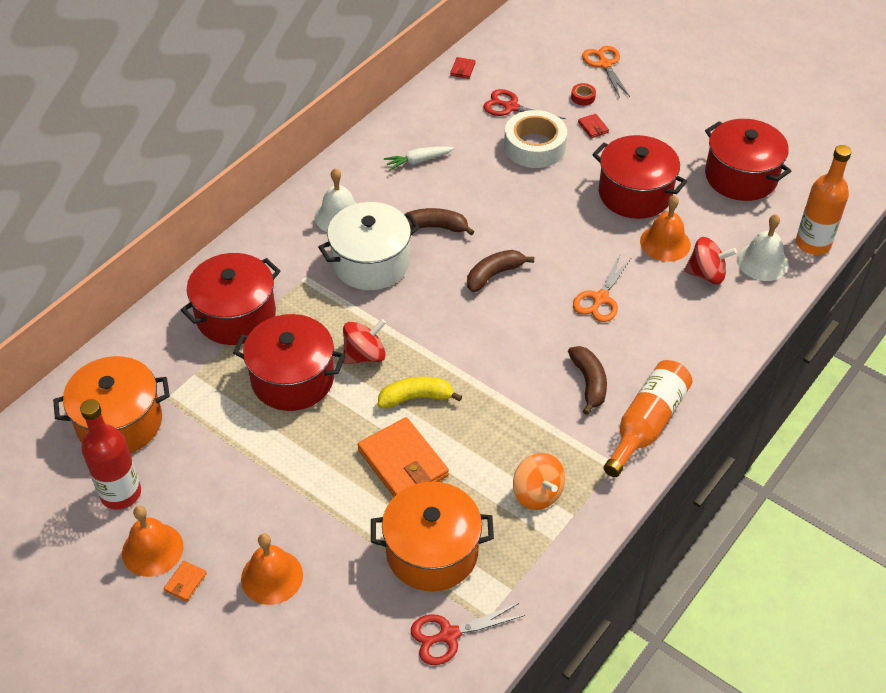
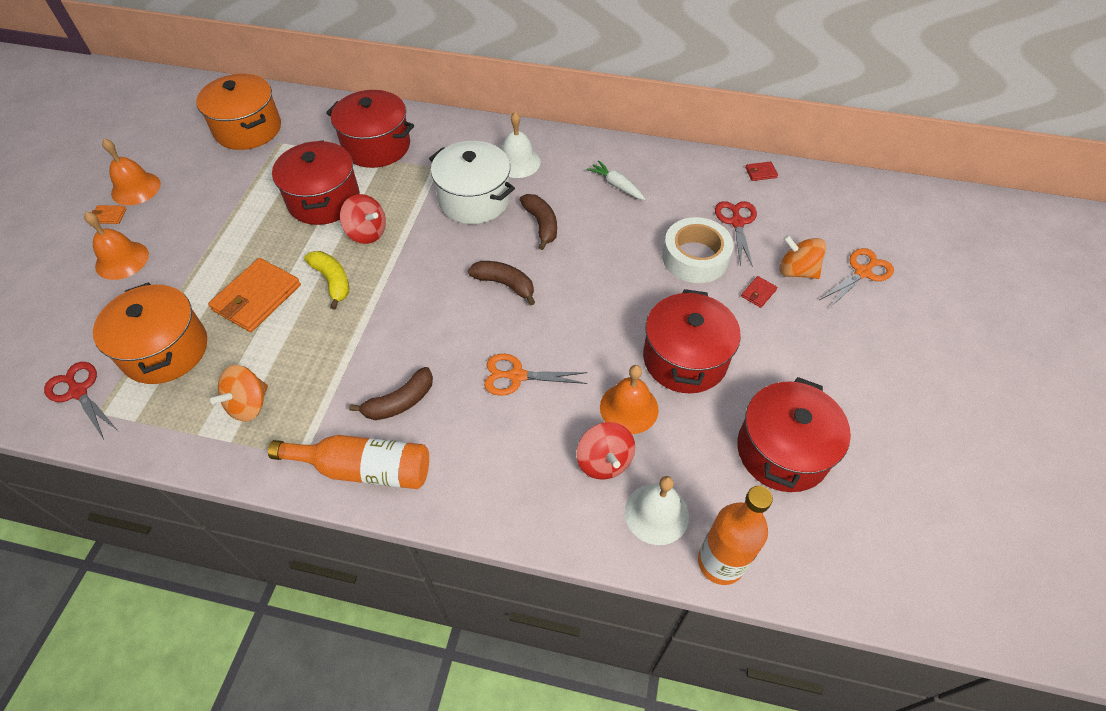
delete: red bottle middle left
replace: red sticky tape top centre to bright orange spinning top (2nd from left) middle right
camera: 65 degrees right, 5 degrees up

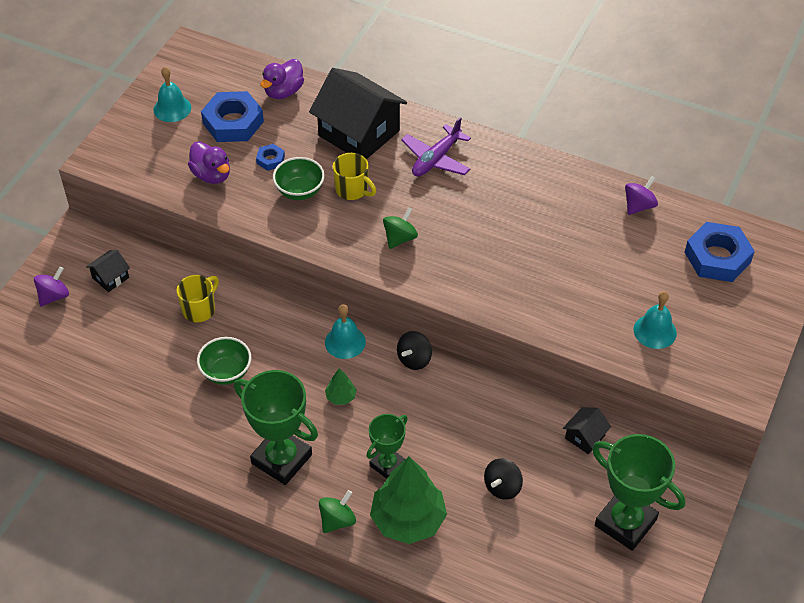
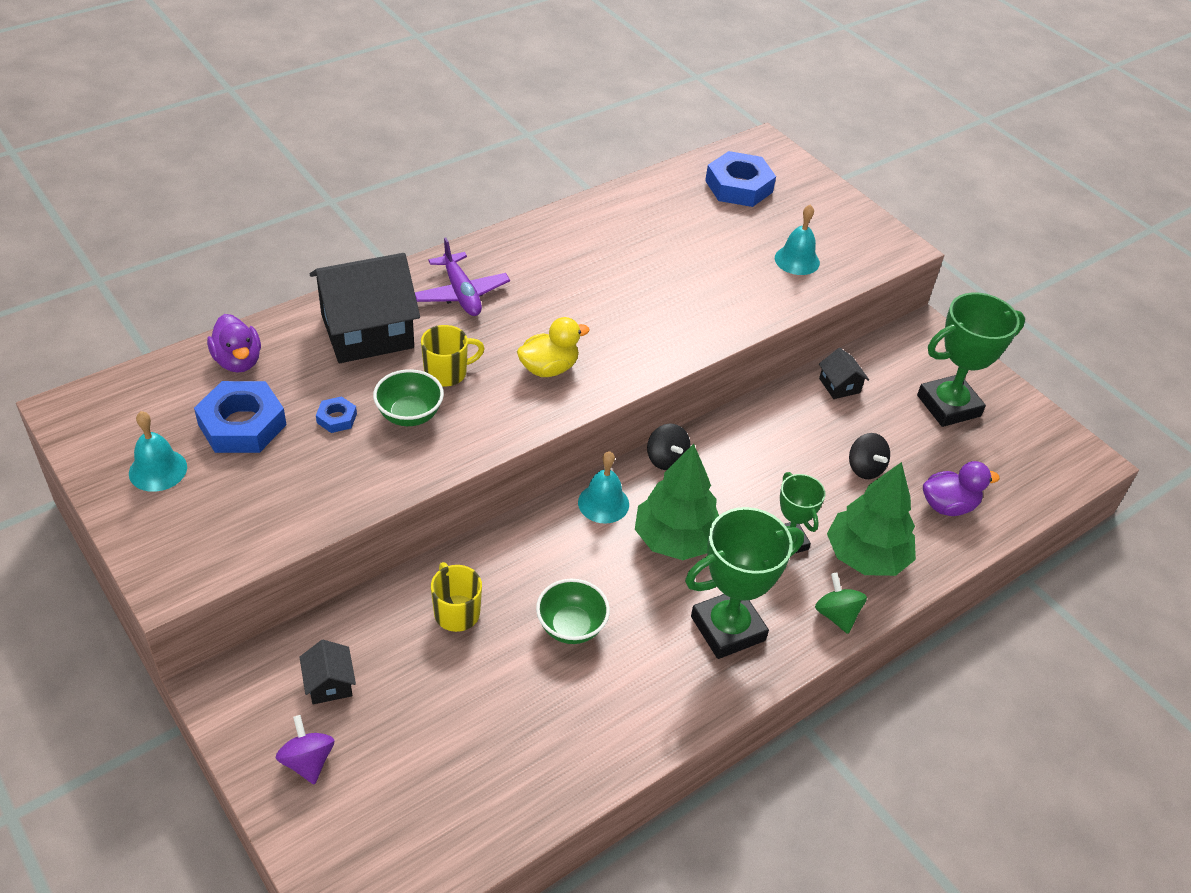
delete: purple spinning top (2nd from left) top right
move: purple duck (1st from left in the first image) top left to purple duck (2nd from left) middle right
replace: green spinning top (2nd from left) centre to golden duck centre
resize: green tree (1st from left) centre = centre x2.26
camera: 65 degrees left, 5 degrees down

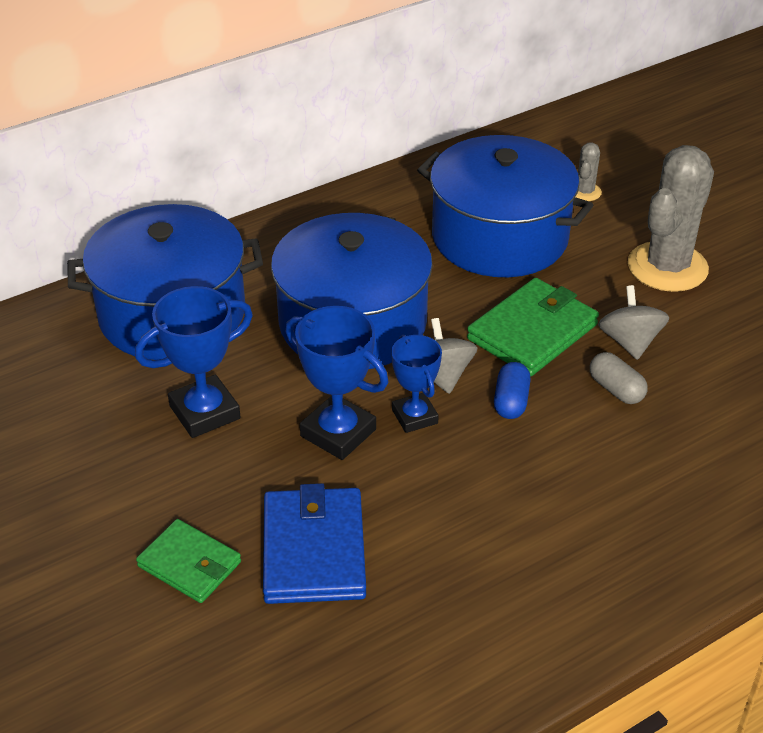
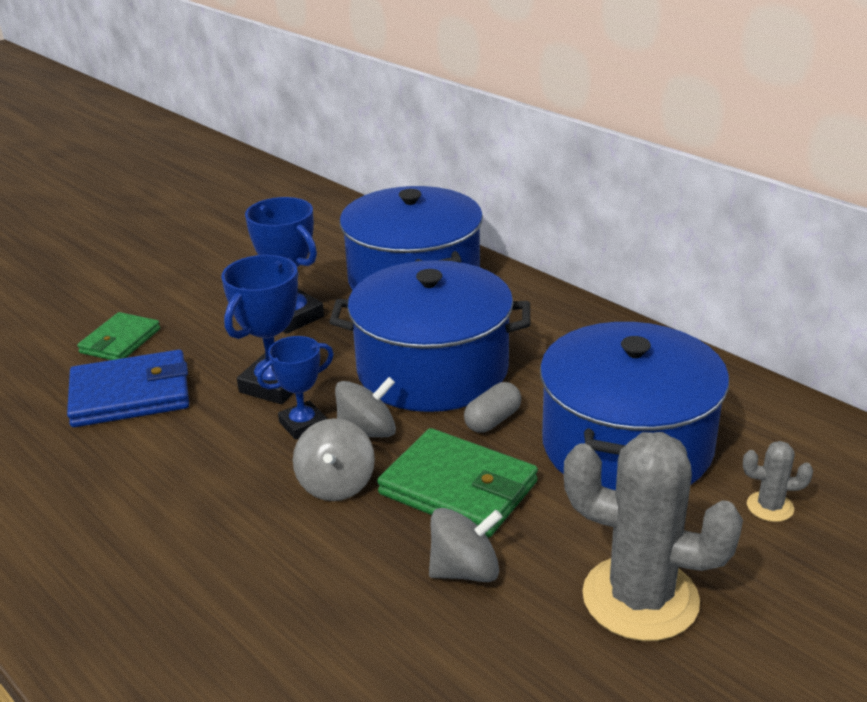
move: gray pill shape middle right to centre
replace: cobalt pill shape middle right to gray spinning top (1st from left) centre
camera: 80 degrees right, 10 degrees down

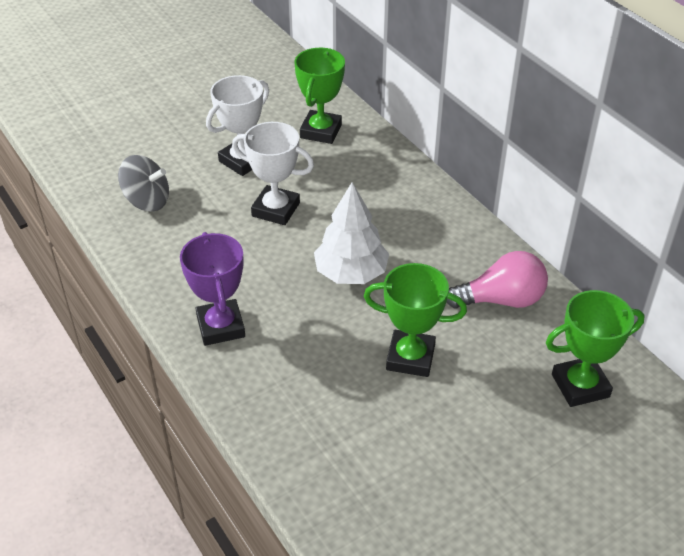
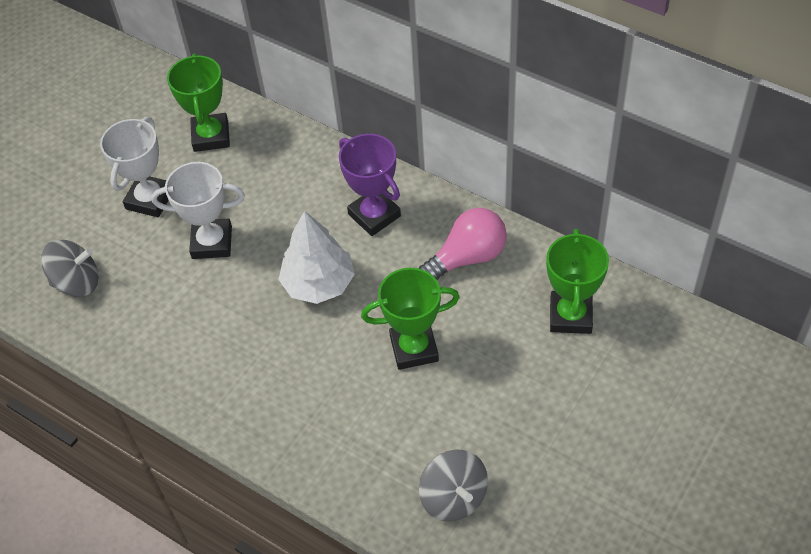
insert: gray spinning top (2nd from left) bottom centre
move: purple prize cup middle left to centre
rotate: green prize cup (3rd from left) middle right = middle right 45 degrees counterclockwise
camera: 20 degrees left, 10 degrees up

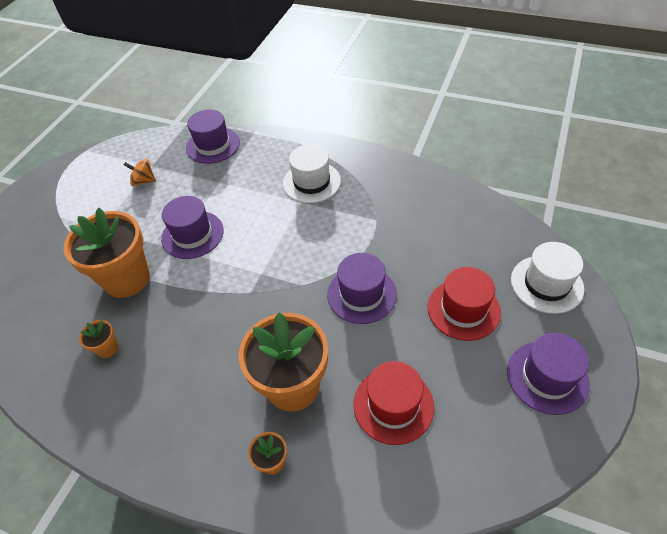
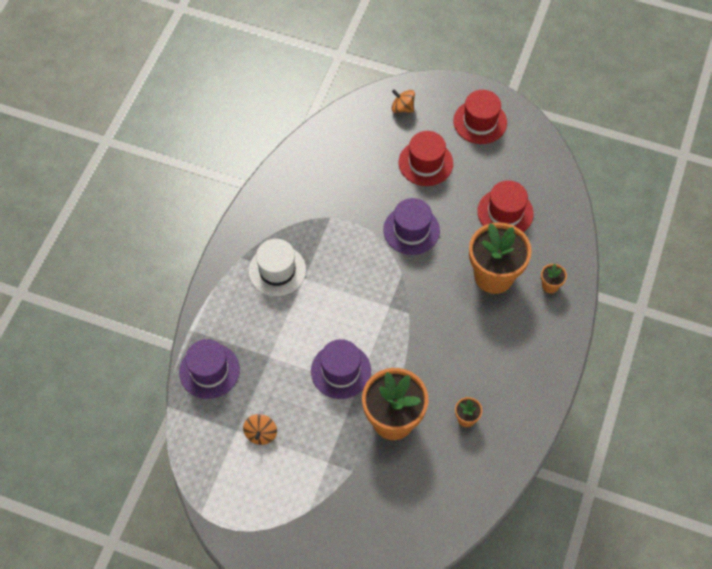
replace: white top hat (2nd from left) middle right to bright orange spinning top (2nd from left) top centre
recolor: purple top hat (4th from left) bottom right to red top hat (2nd from left) top right
camera: 95 degrees left, 10 degrees up

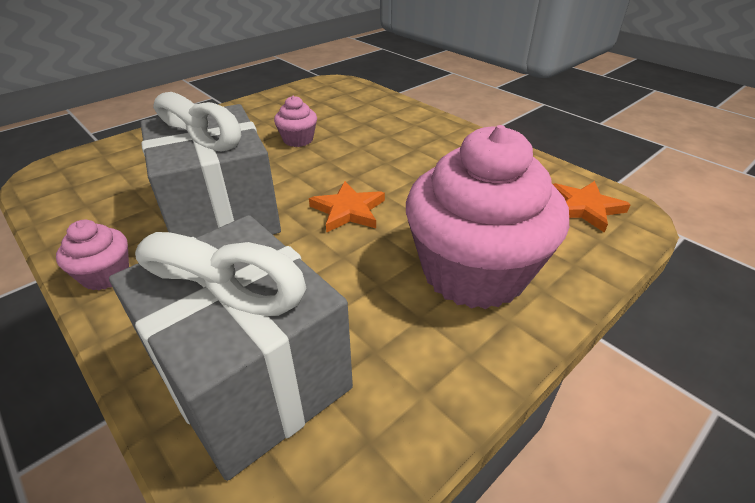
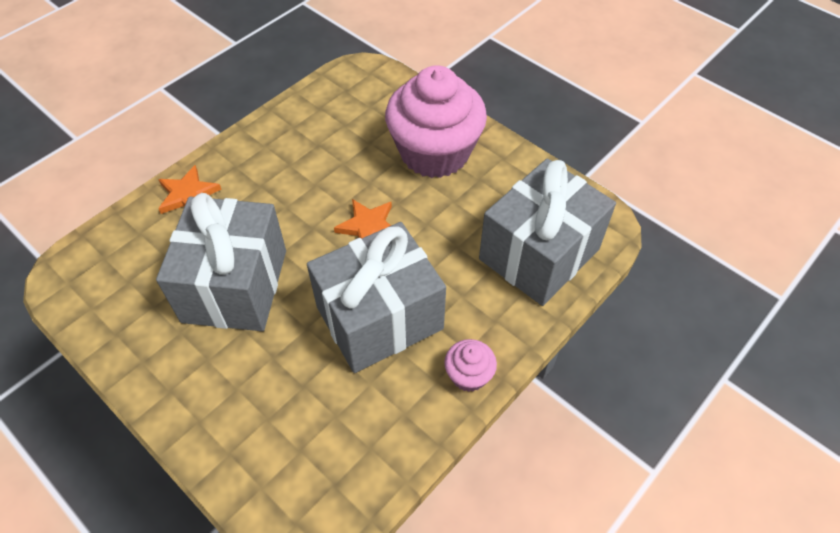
move: bright orange five-pointed star (2nd from left in the first image) middle right to bright orange five-pointed star (1st from left) middle left
replace: rose-pink muffin (2nd from left) top centre to gray wrapped gift (1st from left) middle left
camera: 95 degrees left, 15 degrees up

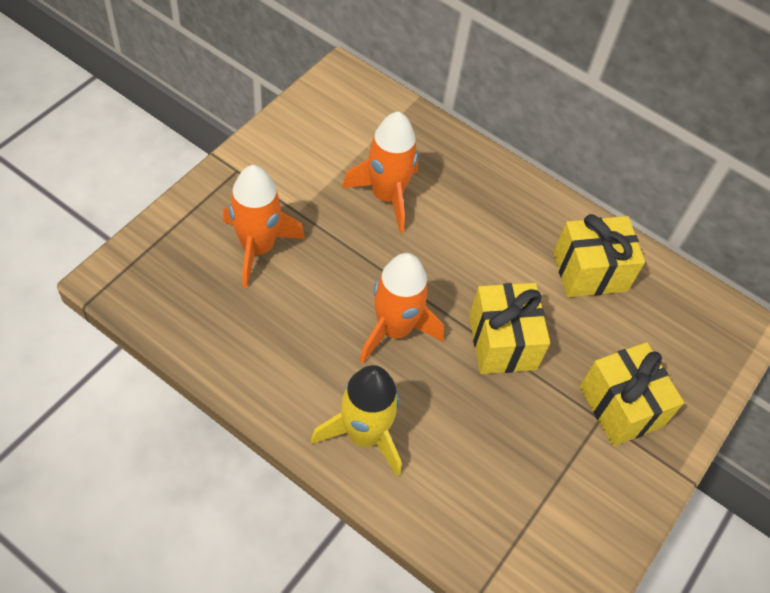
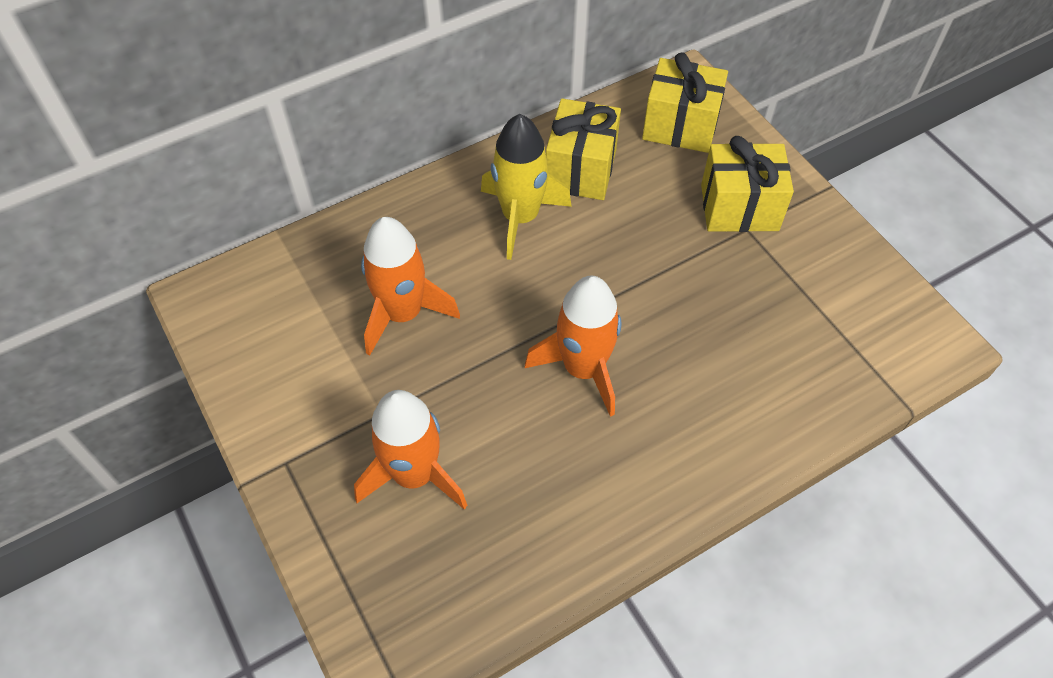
move: golden toy rocket bottom centre to top centre; golden wrapped gift (1st from left in the first image) centre to golden wrapped gift (2nd from left) top centre
camera: 60 degrees left, 0 degrees up

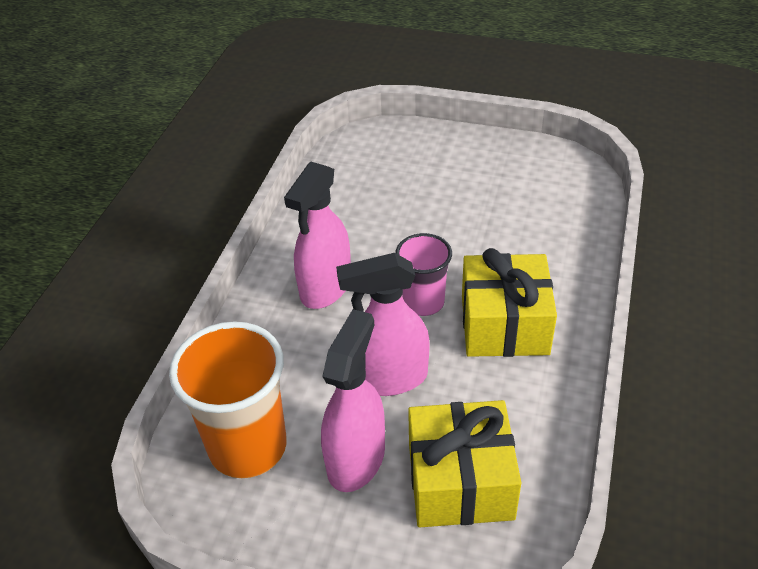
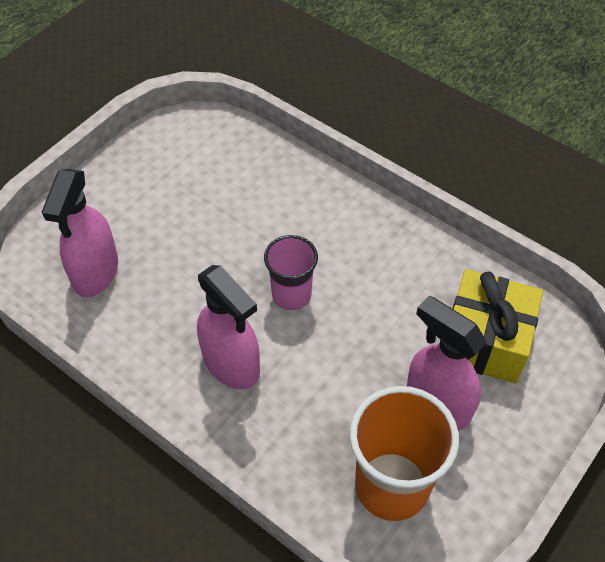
delete: golden wrapped gift (2nd from left) middle right
move: rose-pink spray cleaner (3rd from left in the first image) centre to rose-pink spray cleaner (1st from left) middle left
camera: 70 degrees left, 10 degrees up

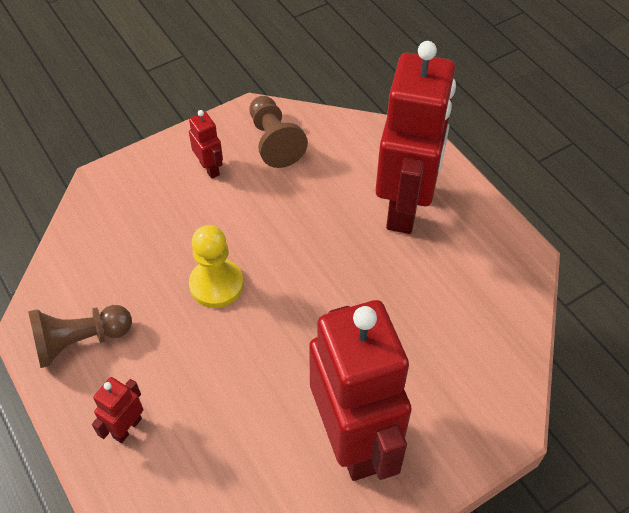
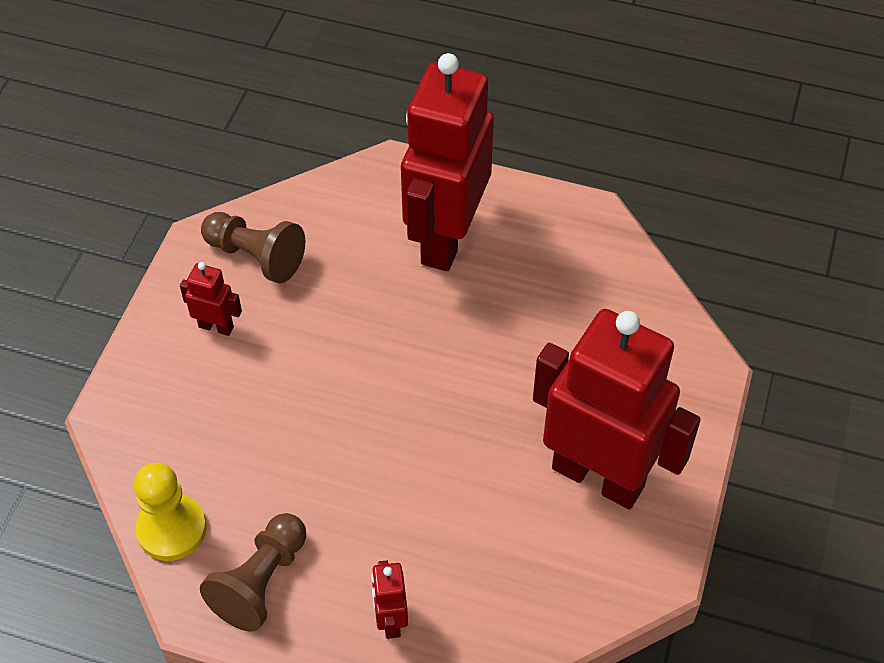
move: golden pawn centre to bottom left
rotate: red toy robot (4th from left in the first image) top centre = top centre 135 degrees counterclockwise
camera: 40 degrees left, 0 degrees up

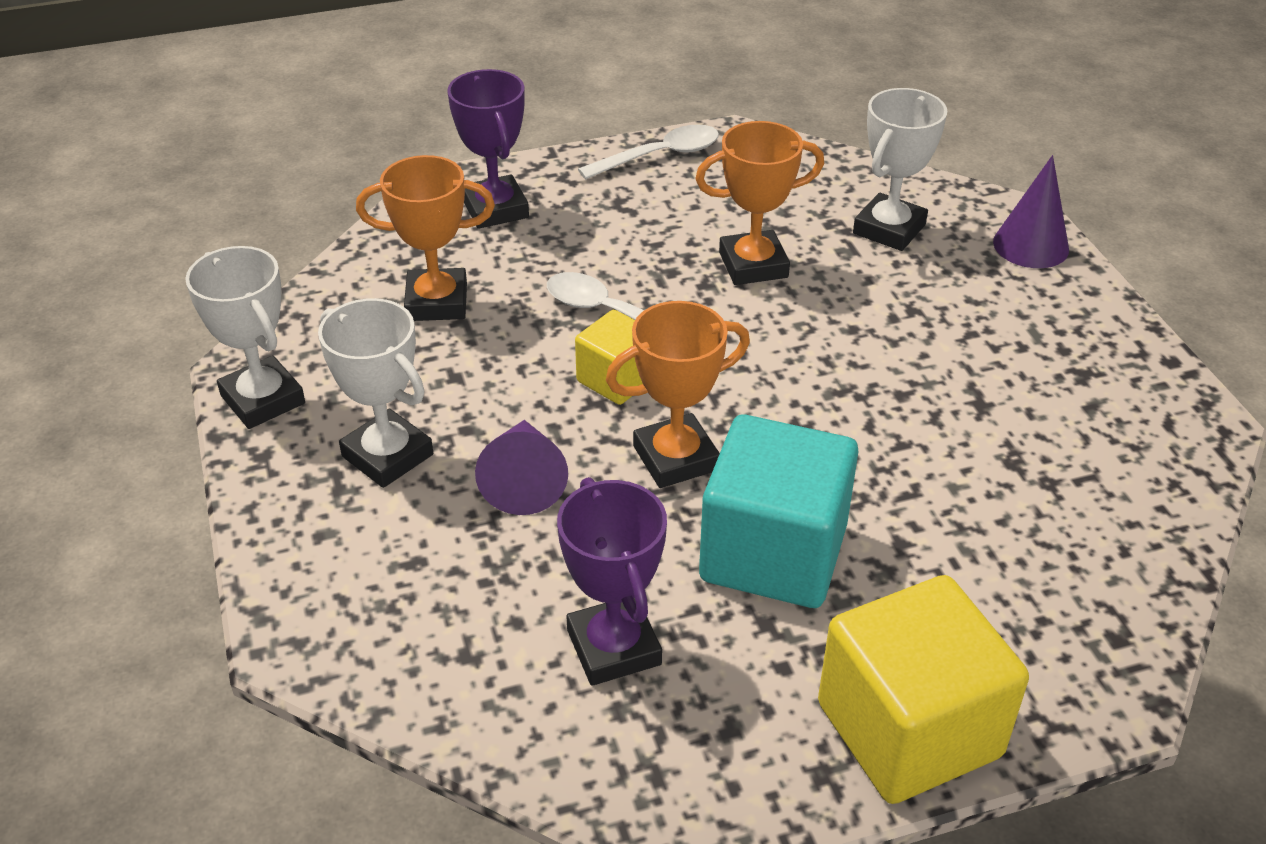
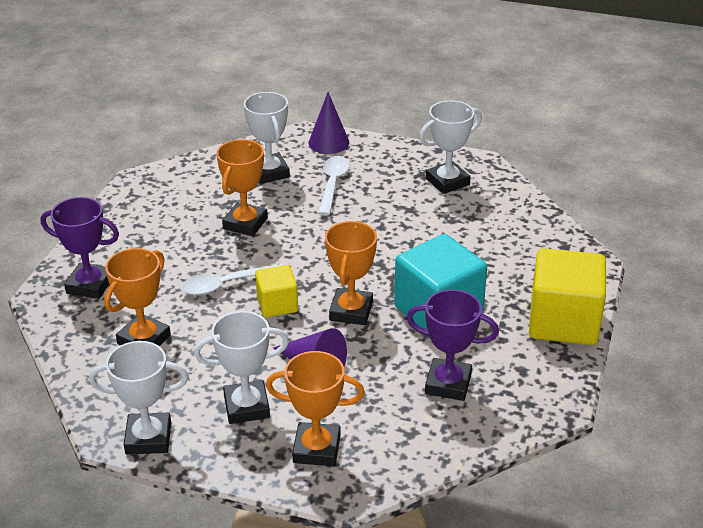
insert: bright orange prize cup (3rd from left) bottom centre; white prize cup (4th from left) top centre
move: white teaspoon (2nd from left) top centre to centre
camera: 55 degrees left, 5 degrees down

